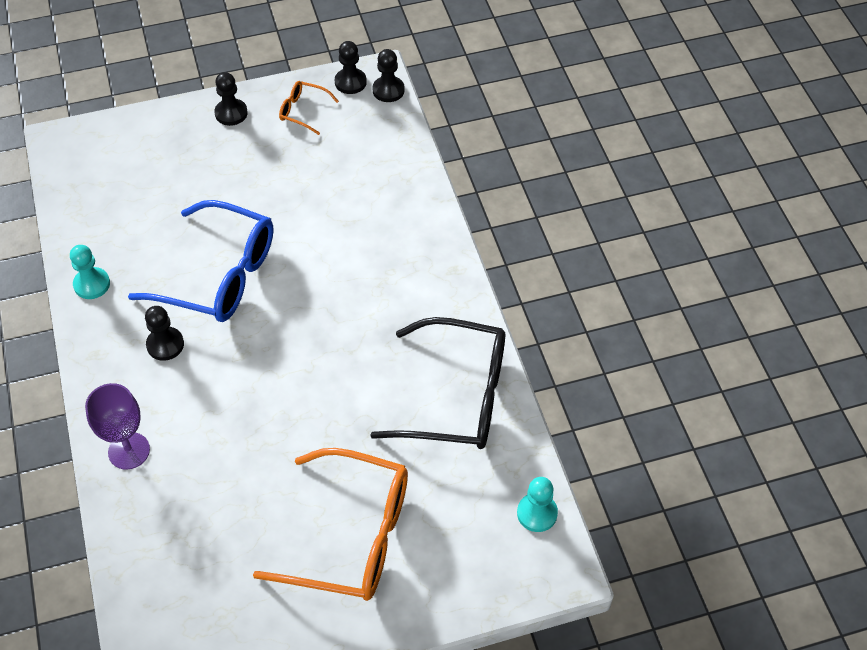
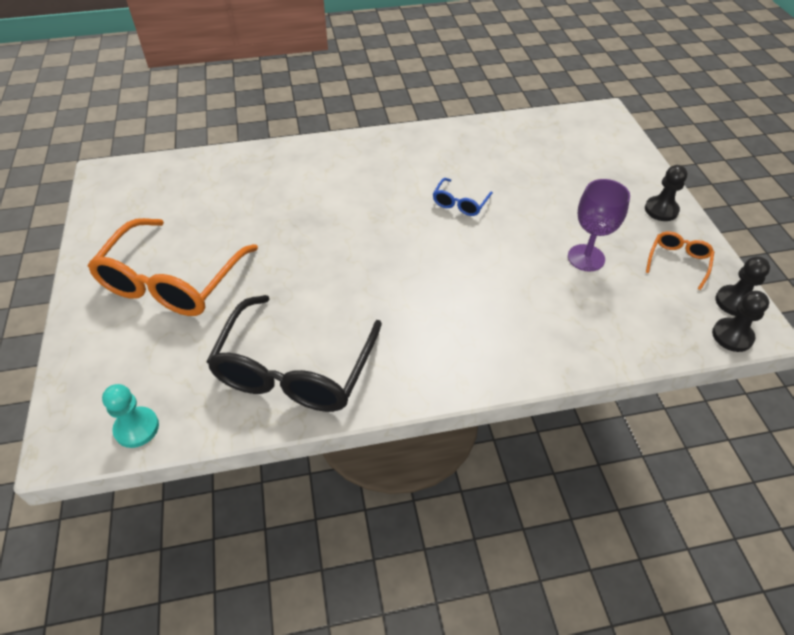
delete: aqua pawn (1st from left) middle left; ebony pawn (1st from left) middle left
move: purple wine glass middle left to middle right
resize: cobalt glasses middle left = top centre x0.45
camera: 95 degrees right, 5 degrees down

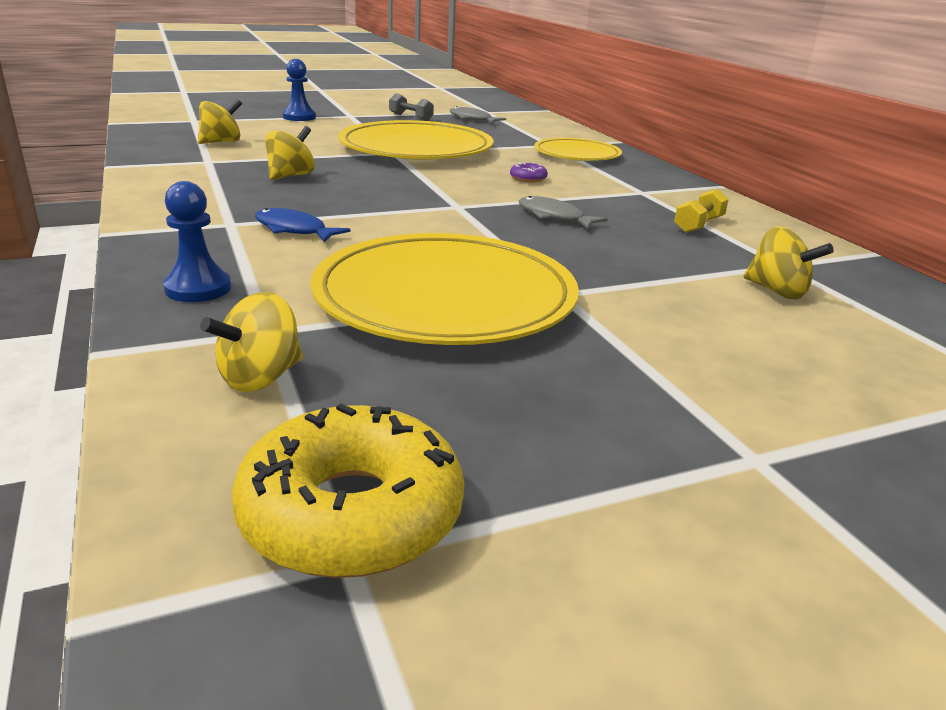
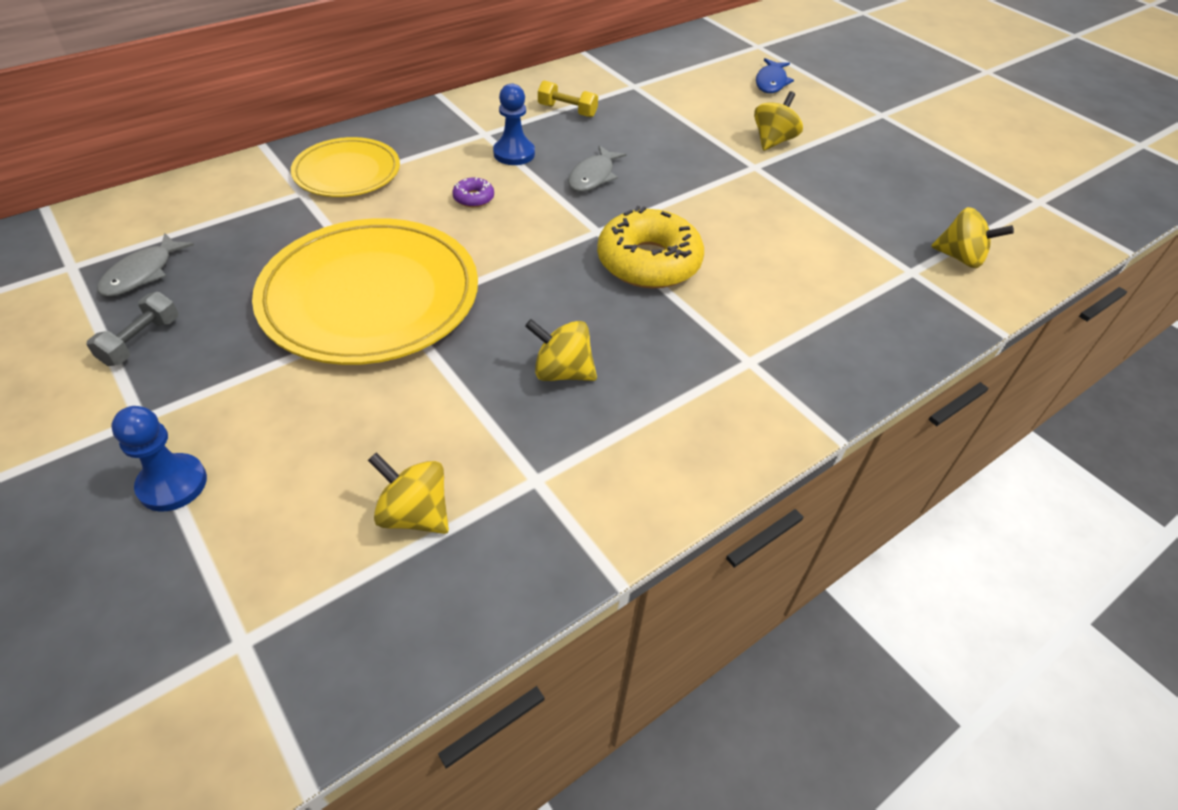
delete: golden dinner plate (2nd from left) centre
move: cobalt pawn (1st from left in the first image) middle left to cobalt pawn (2nd from left) top centre; golden glazed donut bottom centre to top centre; cobalt toy fish top left to top centre; golden spinning top (4th from left in the first image) middle right to golden spinning top (3rd from left) top centre
camera: 105 degrees left, 20 degrees up

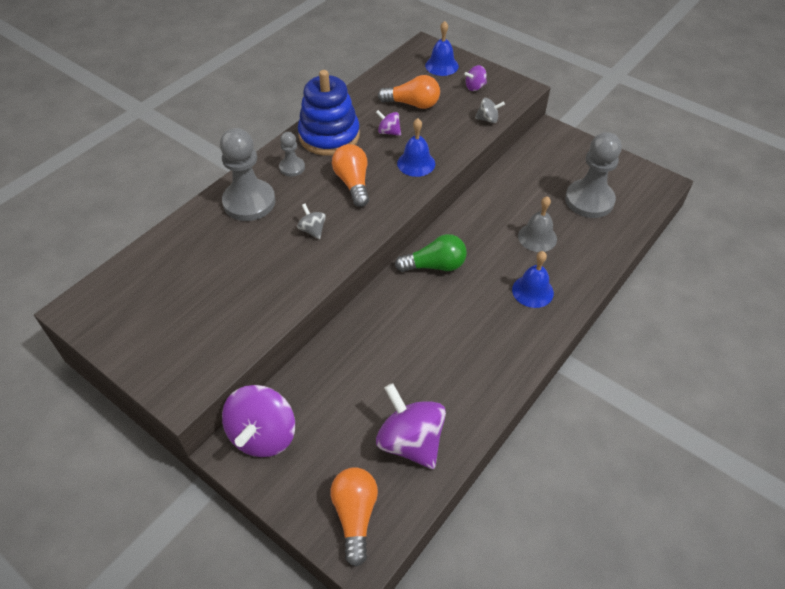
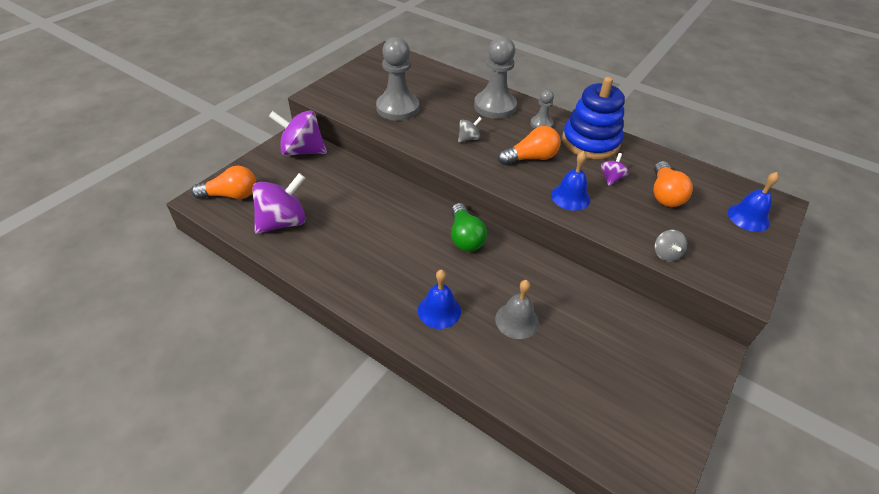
delete: purple spinning top (4th from left) top centre
move: gray pawn (3rd from left in the first image) top right to gray pawn (1st from left) top centre
camera: 85 degrees right, 5 degrees down

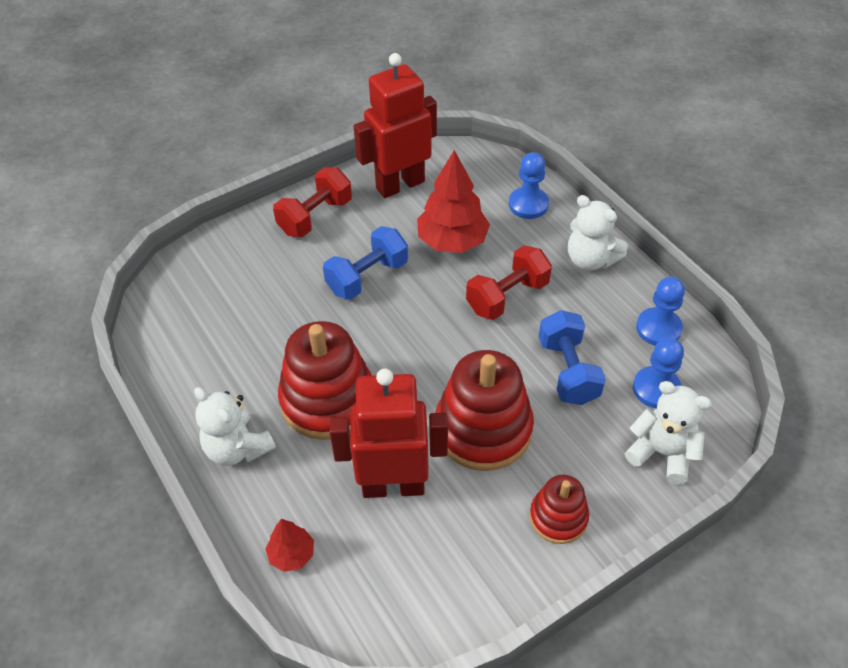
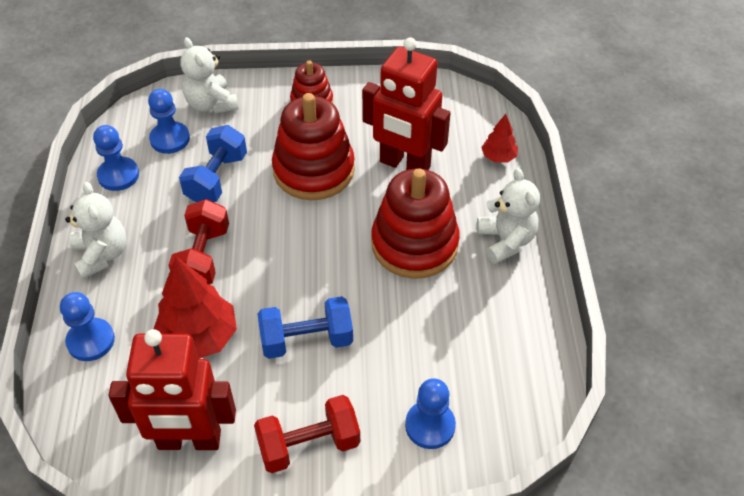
insert: cobalt pawn (4th from left) bottom centre
rotate: red hand weight (2nd from left in the first image) centre = middle left 75 degrees counterclockwise
camera: 150 degrees left, 0 degrees up

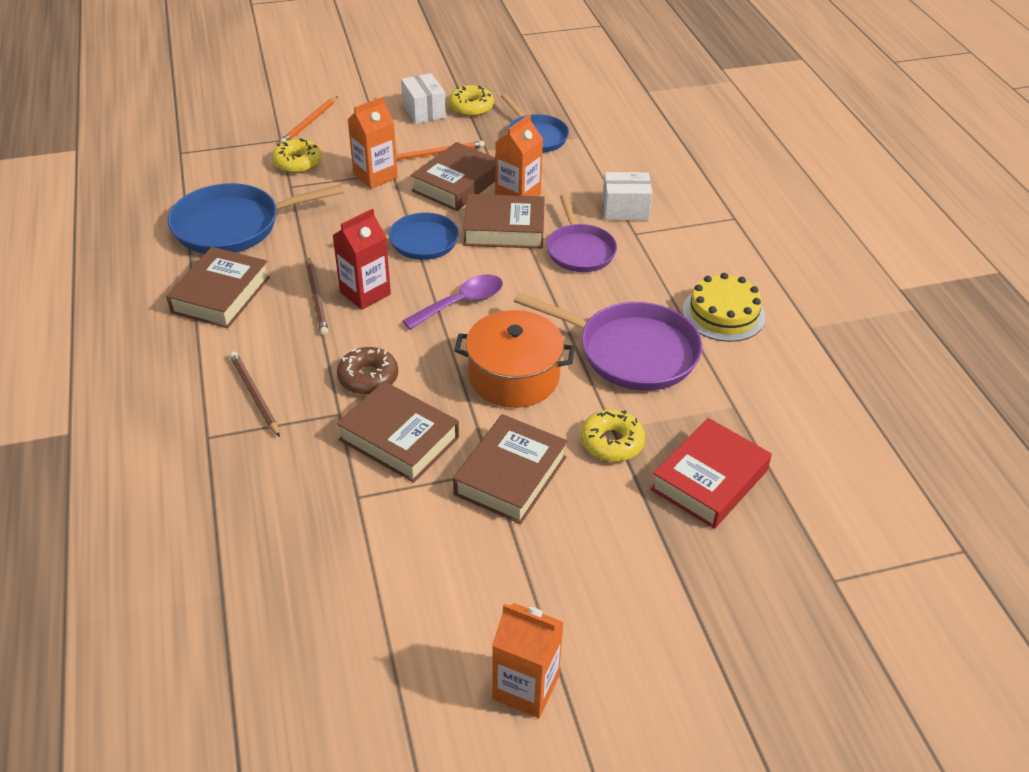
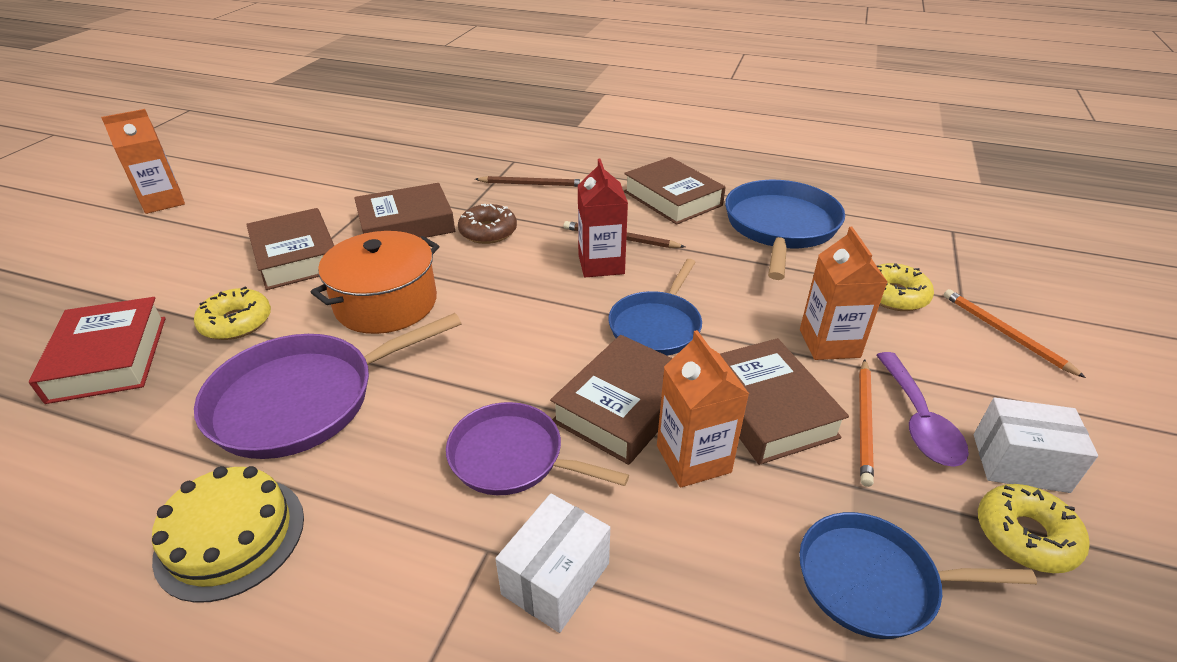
move: purple teaspoon centre to middle right
camera: 125 degrees right, 5 degrees down

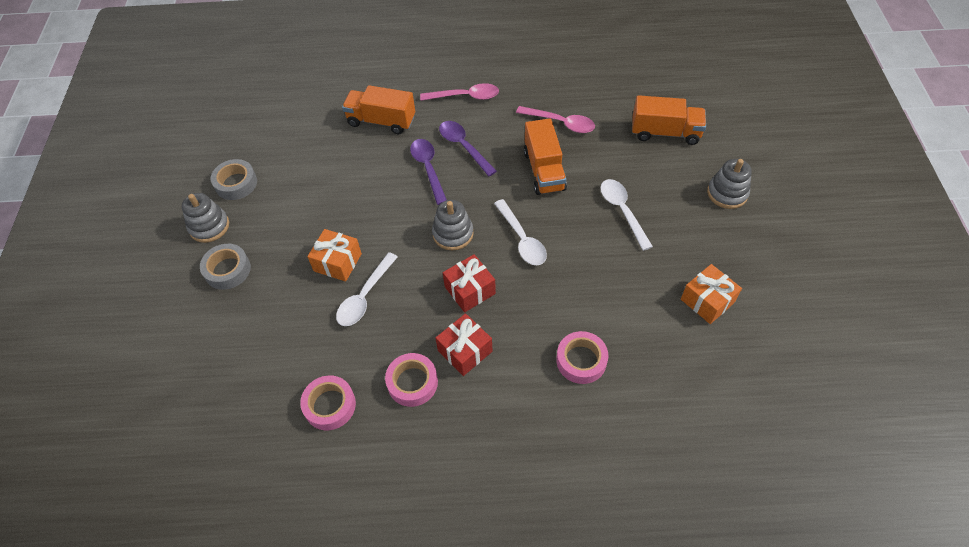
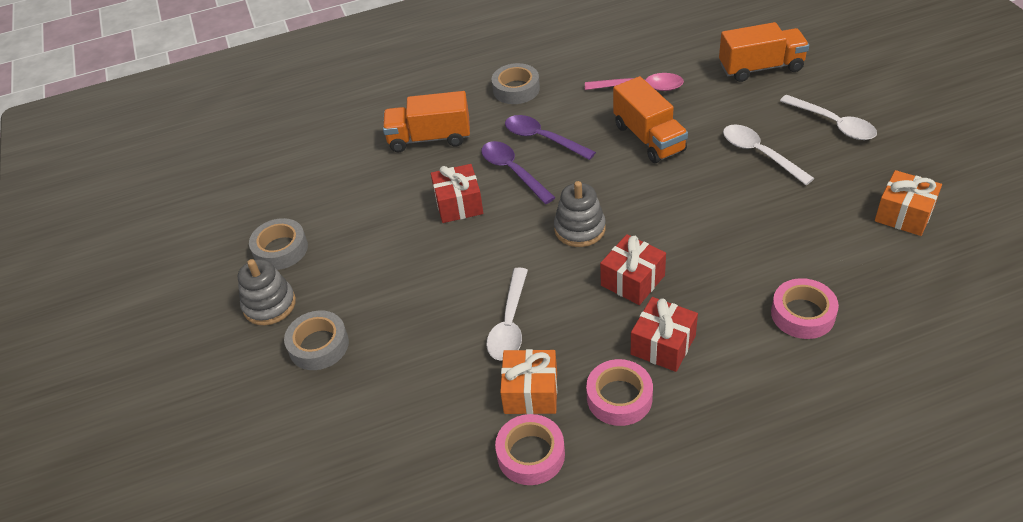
delete: gray ring stacker (3rd from left) middle right
insert: red wrapped gift (1st from left) centre
move: bright orange wrapped gift (1st from left) centre to bottom centre; white teaspoon (2nd from left in the first image) centre to white teaspoon (3rd from left) top right
replace: rose-pink teaspoon (1st from left) top centre to gray sticky tape (3rd from left) top centre
camera: 15 degrees left, 10 degrees down

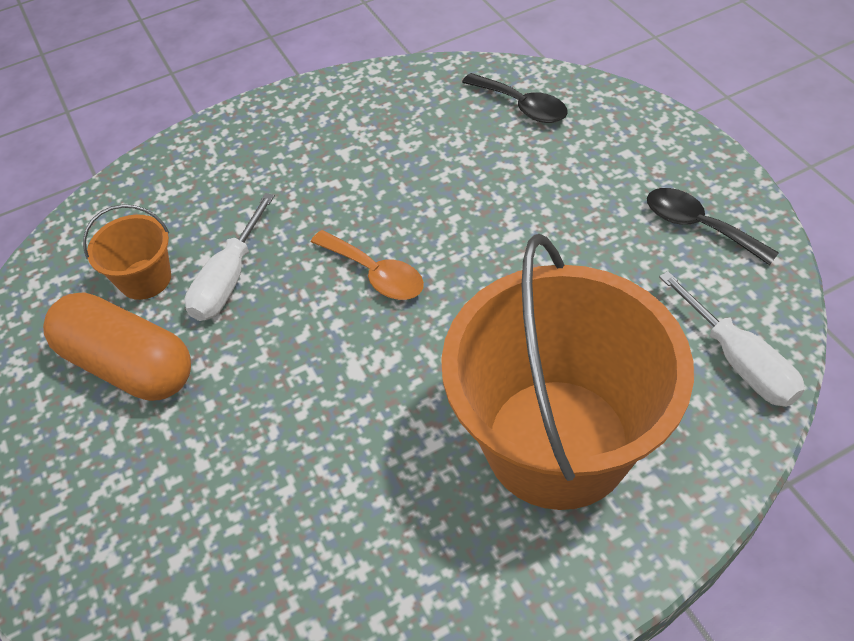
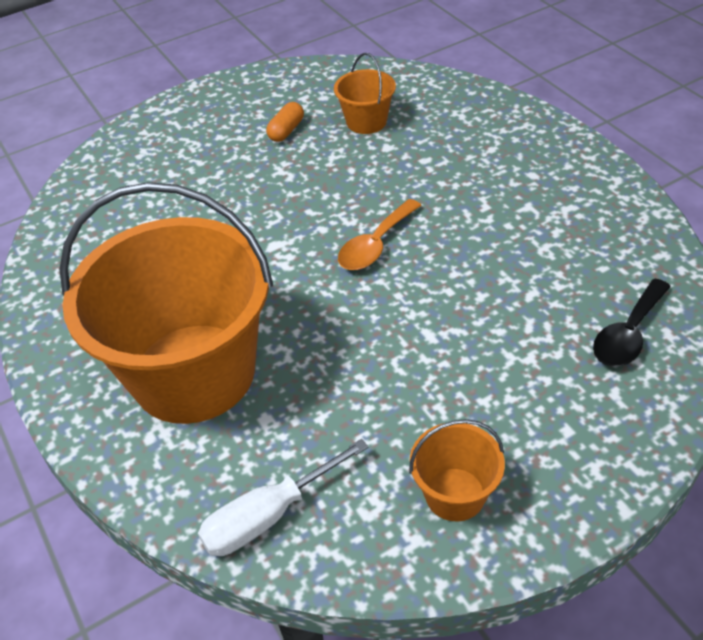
delete: white flat screwdriver (1st from left) middle left
replace: ebony teaspoon (2nd from left) middle right to bright orange bucket (3rd from left) bottom centre
resize: bright orange pill shape middle left = top centre x0.45
camera: 85 degrees right, 5 degrees down

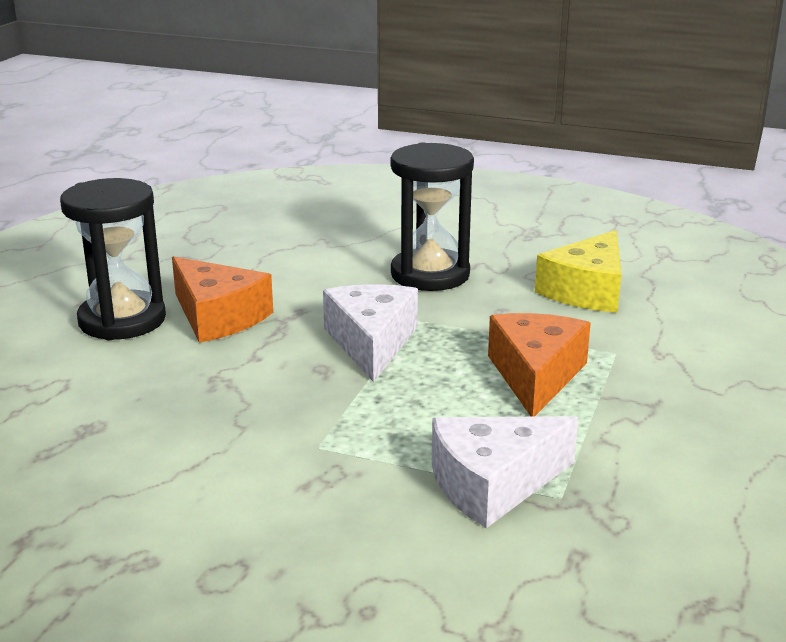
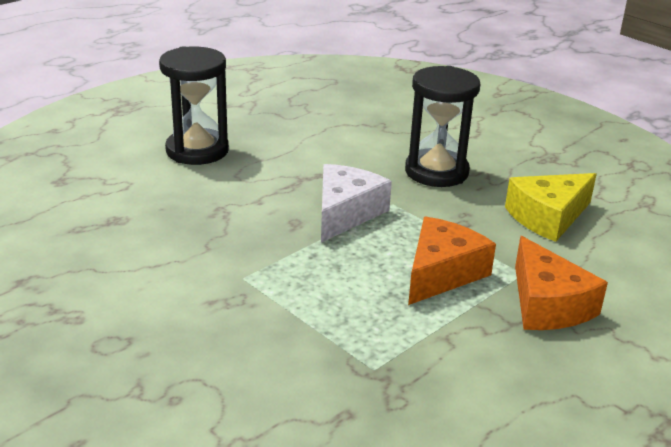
delete: white cheese wedge (2nd from left) bottom centre
move: bright orange cheese wedge (1st from left in the first image) middle left to bright orange cheese wedge (2nd from left) middle right
camera: 25 degrees right, 5 degrees up

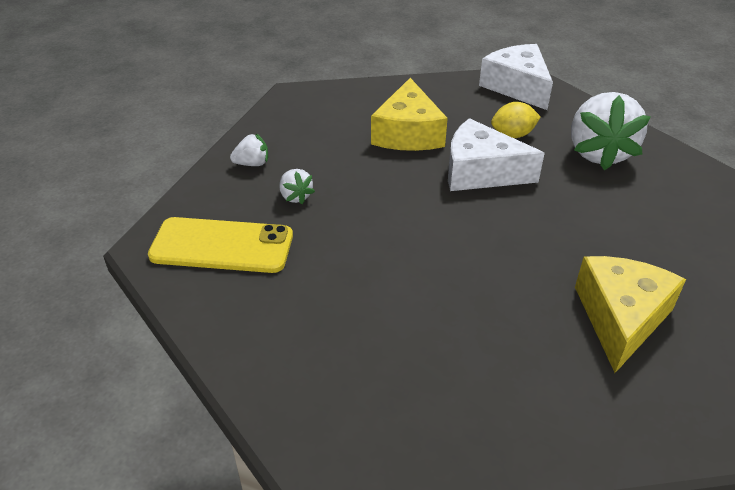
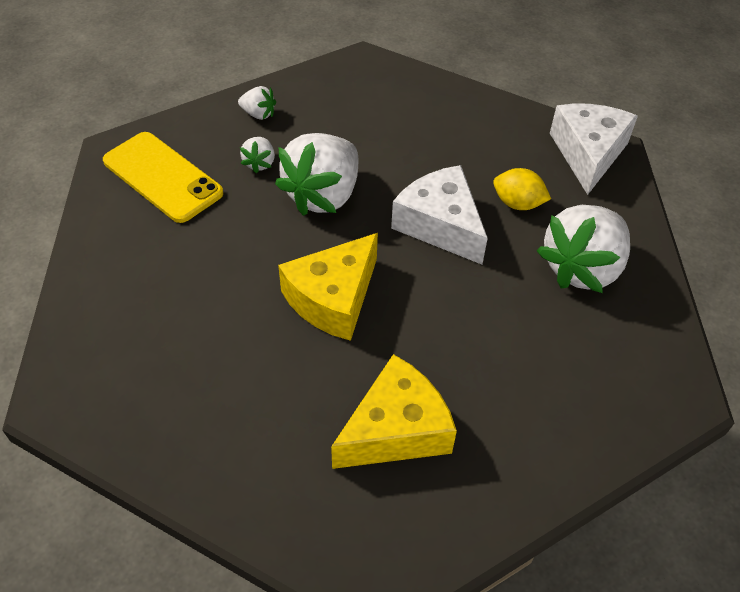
insert: white berry (3rd from left) top centre
move: golden cheese wedge (1st from left) top centre to centre
camera: 35 degrees right, 10 degrees up

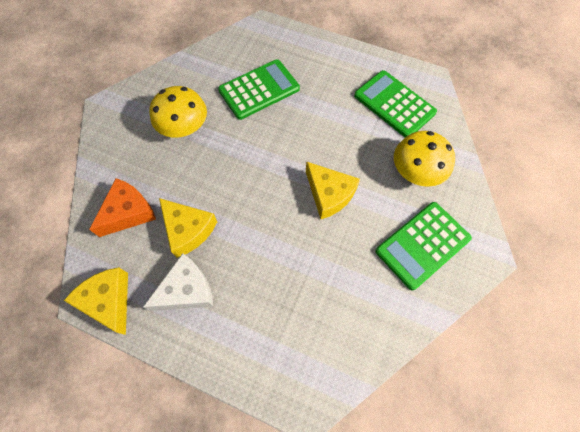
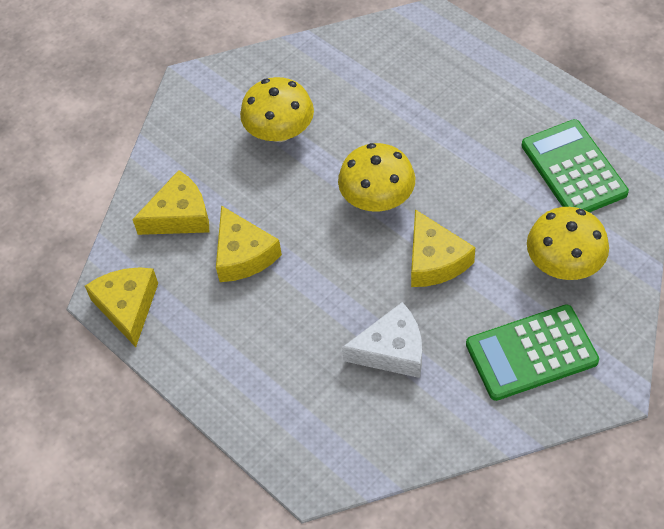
delete: green adding machine (1st from left) top centre
insert: golden fungus (2nd from left) centre
move: white cheese wedge middle left to centre
recolor: bright orange cheese wedge middle left to golden cheese wedge (2nd from left) middle left
camera: 25 degrees right, 10 degrees down

